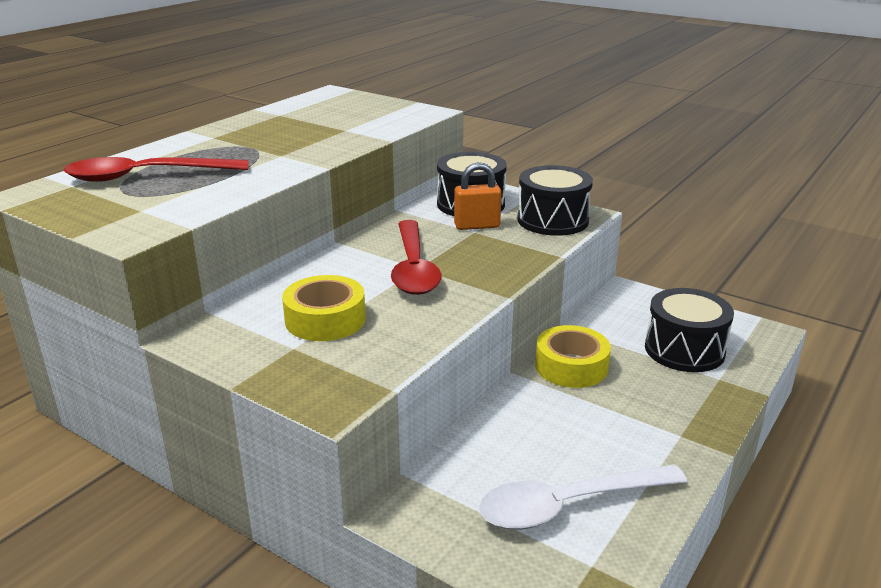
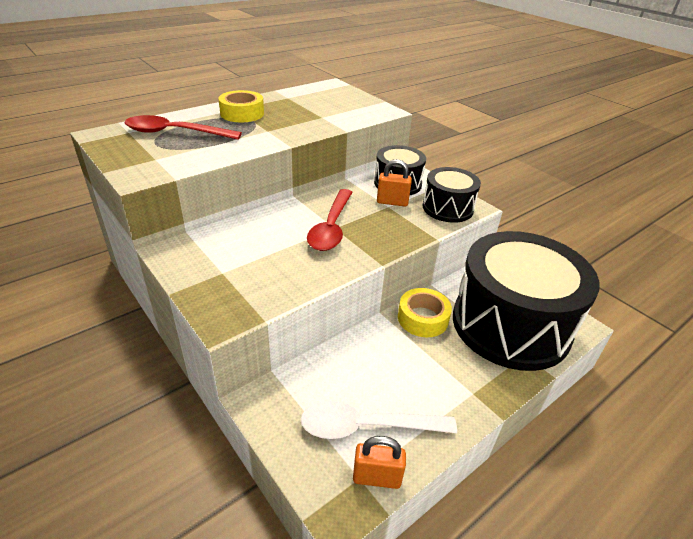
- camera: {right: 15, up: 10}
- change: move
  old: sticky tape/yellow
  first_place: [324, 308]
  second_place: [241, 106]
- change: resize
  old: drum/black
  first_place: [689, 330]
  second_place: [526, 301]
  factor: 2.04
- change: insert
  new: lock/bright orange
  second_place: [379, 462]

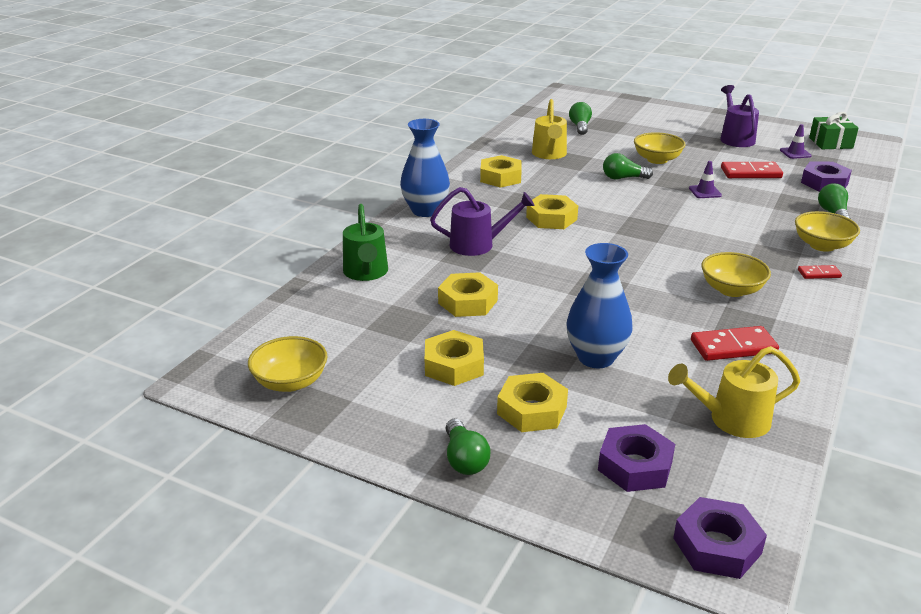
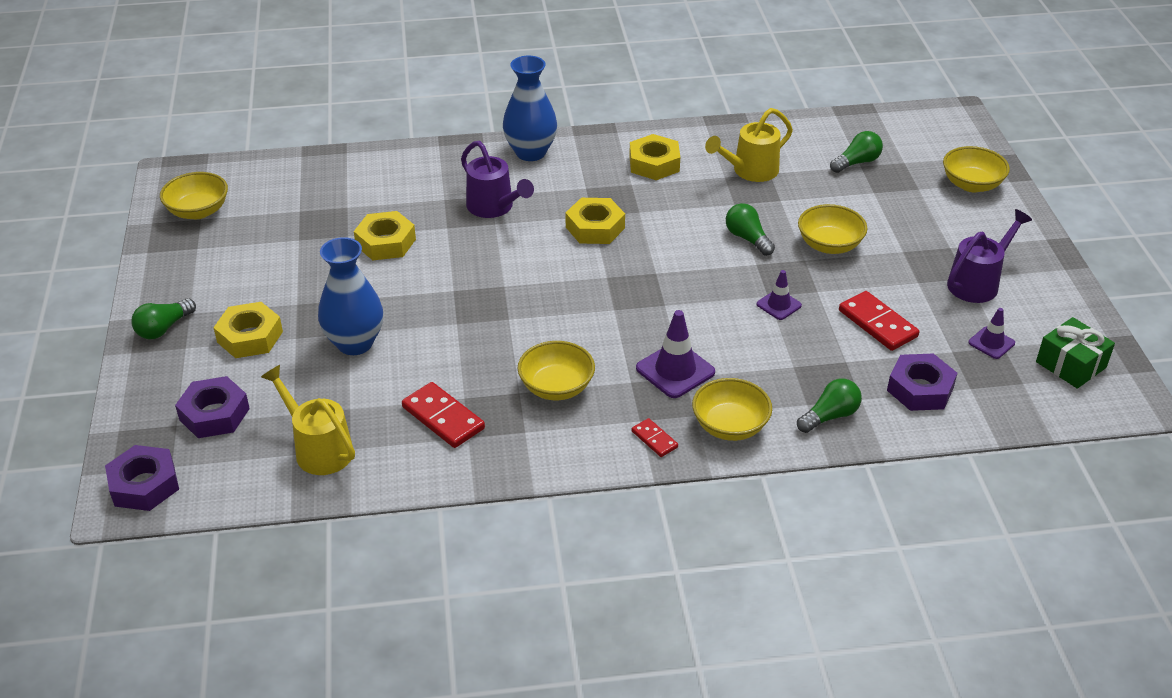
- camera: {right: 55, up: 10}
- change: delete
  old: watering can/green
  first_place: [365, 242]
- change: delete
  old: hex nut/yellow
  first_place: [454, 358]
- change: insert
  new: road cone/violet
  second_place: [675, 354]
- change: insert
  new: bowl/yellow
  second_place: [976, 169]

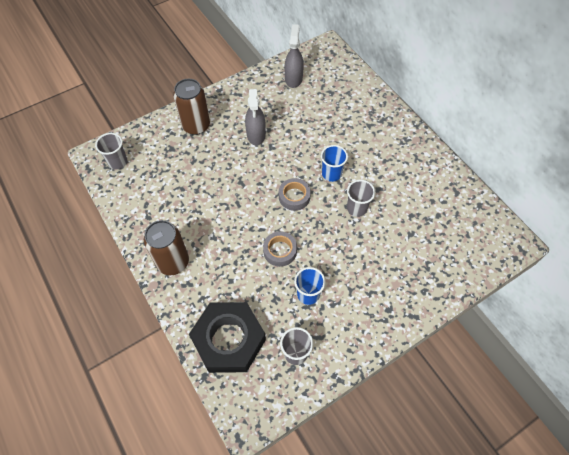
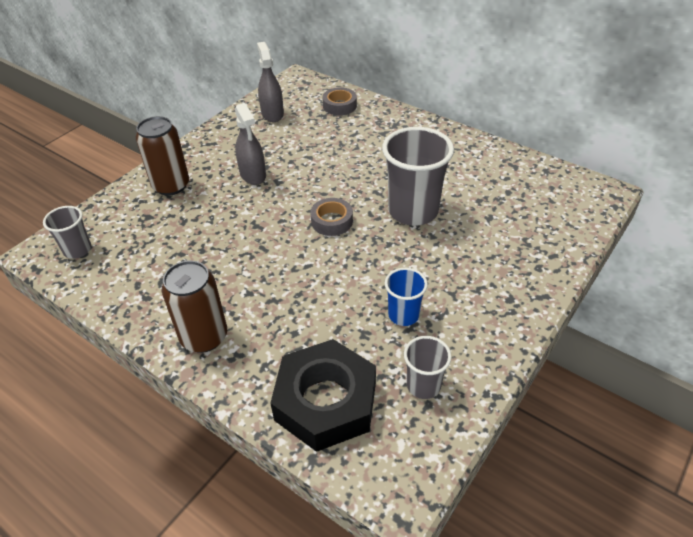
- camera: {right: -20, up: -15}
- change: move
  old: sticky tape/grey
  first_place: [280, 249]
  second_place: [340, 101]
- change: delete
  old: cup/royal blue
  first_place: [334, 163]
- change: resize
  old: cup/grey
  first_place: [361, 198]
  second_place: [418, 176]
  factor: 1.89

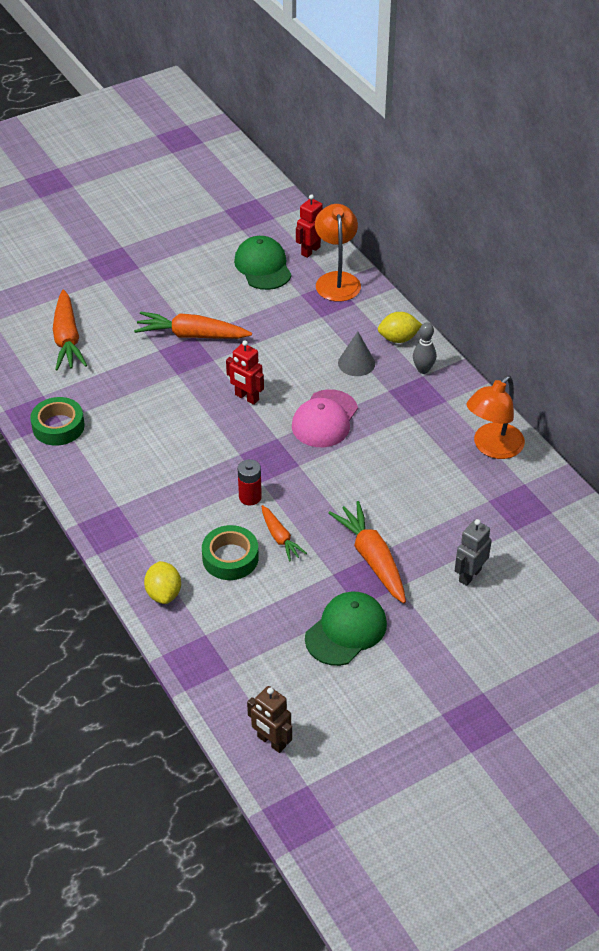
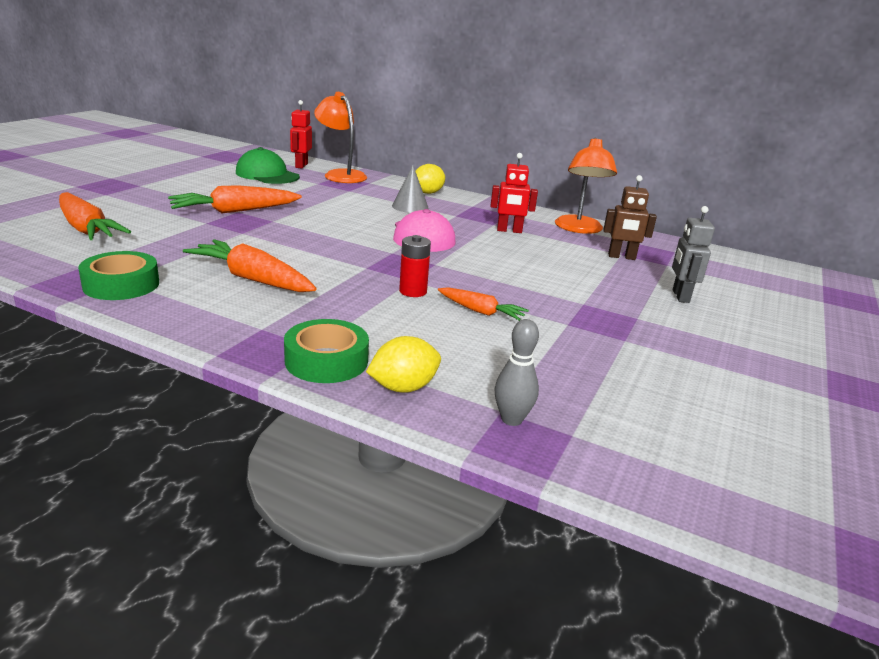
- camera: {right: -35, up: -20}
- change: rotate
  old: citrus fruit/yellow
  first_place: [162, 582]
  second_place: [403, 364]
  degrees: -75
- change: move
  old: sticky tape/green
  first_place: [230, 552]
  second_place: [326, 351]
- change: move
  old: robot/crimson
  first_place: [245, 372]
  second_place: [514, 193]
- change: move
  old: robot/russet
  first_place: [269, 719]
  second_place: [630, 217]
- change: delete
  old: cap/green
  first_place: [346, 629]
- change: move
  old: carrot/bright orange
  first_place: [367, 552]
  second_place: [250, 265]
- change: move
  old: skittle/grey
  first_place: [424, 348]
  second_place: [517, 372]

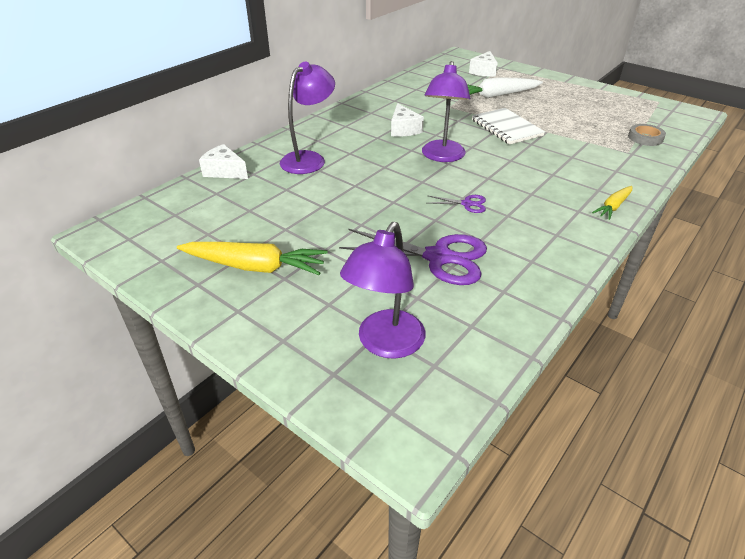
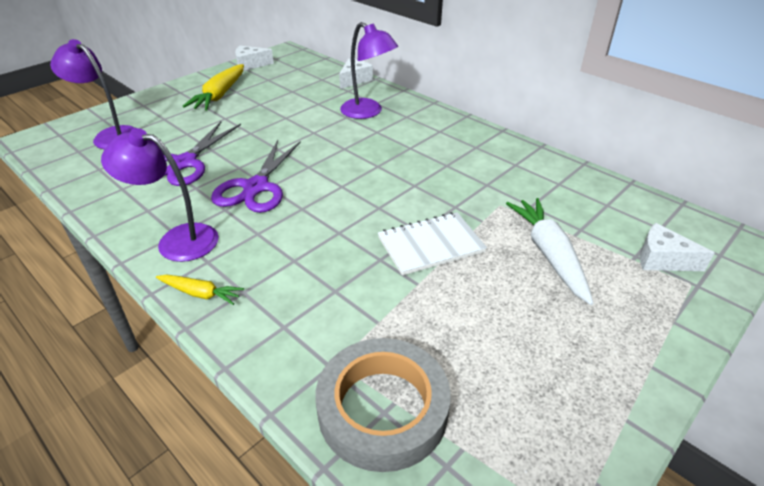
- camera: {right: 95, up: 0}
- change: move
  old: cheese wedge/white
  first_place: [407, 120]
  second_place: [254, 58]
- change: move
  old: reading lamp/violet
  first_place: [446, 111]
  second_place: [160, 195]
- change: resize
  old: scissors/violet
  first_place: [457, 204]
  second_place: [256, 176]
  factor: 2.16
- change: rotate
  old: carrot/yellow
  first_place: [612, 203]
  second_place: [200, 290]
  degrees: 150
- change: resize
  old: sticky tape/grey
  first_place: [647, 135]
  second_place: [383, 405]
  factor: 2.09

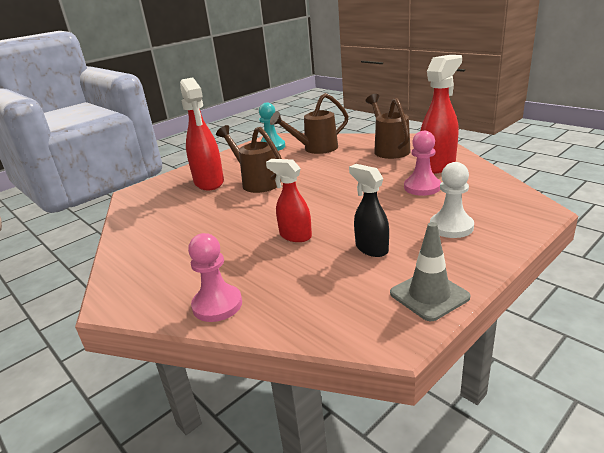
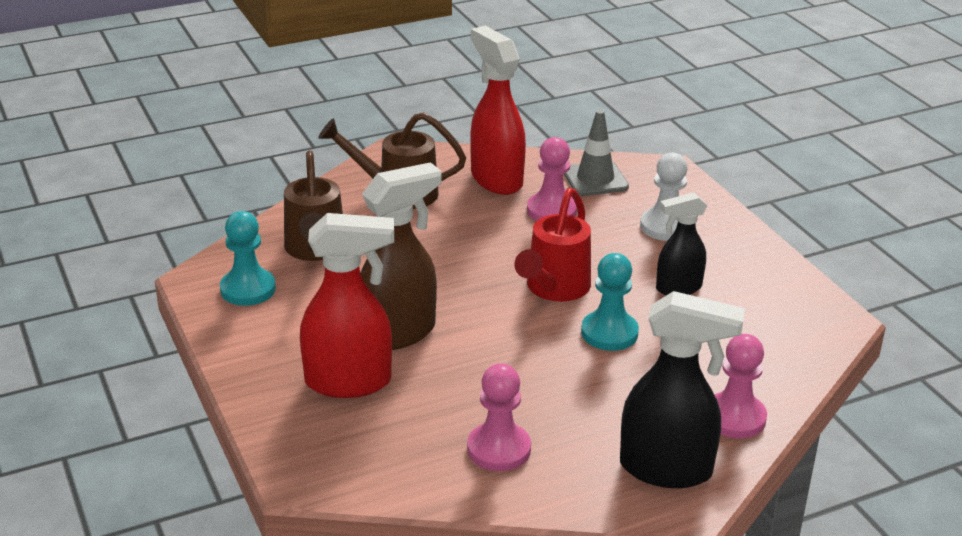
- camera: {right: -75, up: 5}
- change: replace
  old: watering can/russet
  new: spray cleaner/russet
  first_place: [249, 159]
  second_place: [401, 256]
- change: replace
  old: spray cleaner/crimson
  new: game pawn/turquoise
  first_place: [289, 200]
  second_place: [610, 302]
- change: move
  old: road cone/grey
  first_place: [430, 271]
  second_place: [596, 153]
- change: insert
  new: game pawn/pink
  second_place: [499, 417]
- change: insert
  new: watering can/crimson
  second_place: [552, 245]
- change: insert
  new: spray cleaner/black
  second_place: [682, 389]

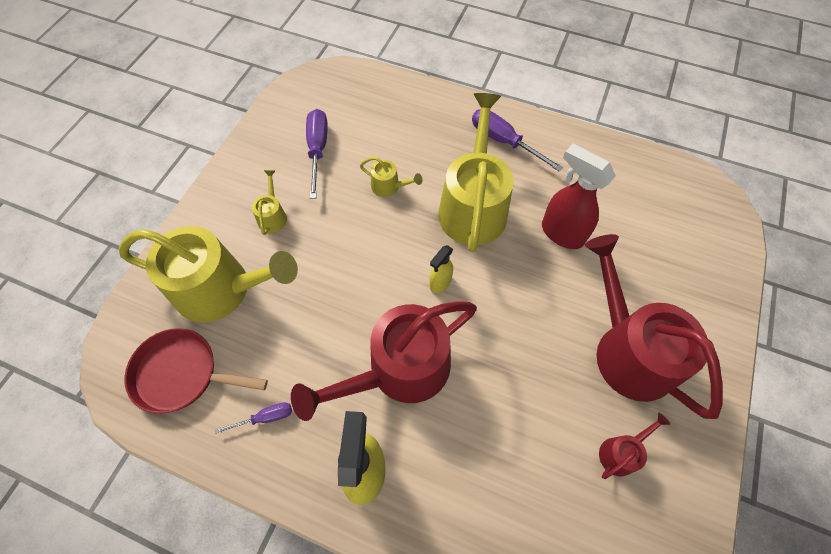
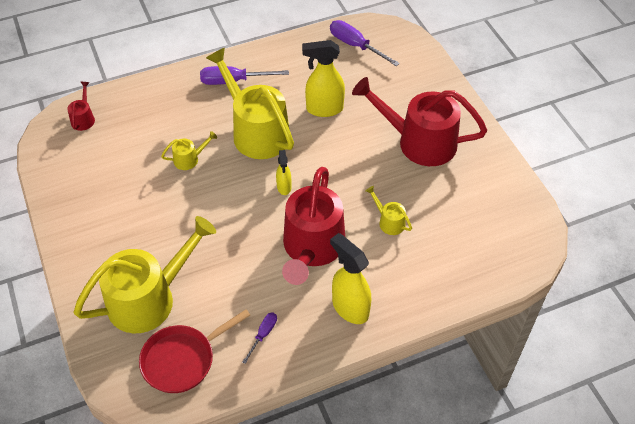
- camera: {right: -45, up: -10}
- change: move
  old: watering can/yellow
  first_place: [269, 202]
  second_place: [389, 210]
- change: move
  old: screwdriver/violet
  first_place: [317, 154]
  second_place: [365, 43]
- change: recolor
  old: spray cleaner/crimson
  new: spray cleaner/yellow
  first_place: [579, 196]
  second_place: [323, 78]
- change: move
  old: watering can/crimson
  first_place: [634, 446]
  second_place: [81, 106]

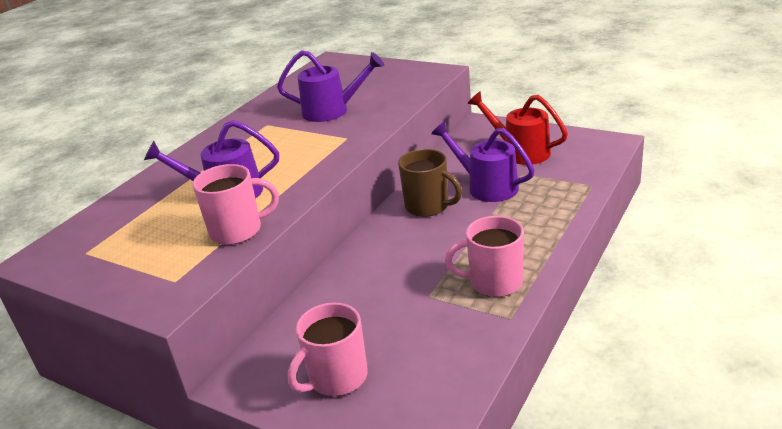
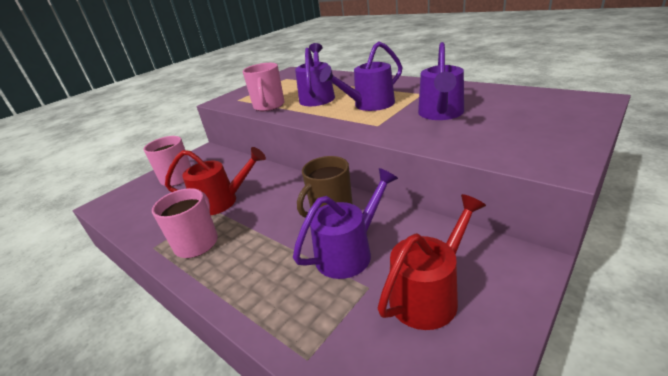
- camera: {right: 100, up: 0}
- change: insert
  new: watering can/crimson
  second_place: [215, 181]
- change: insert
  new: watering can/violet
  second_place: [360, 76]

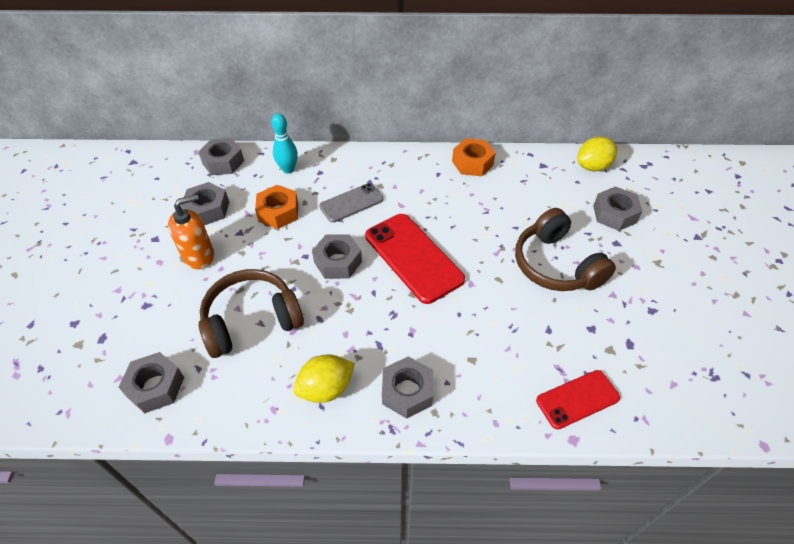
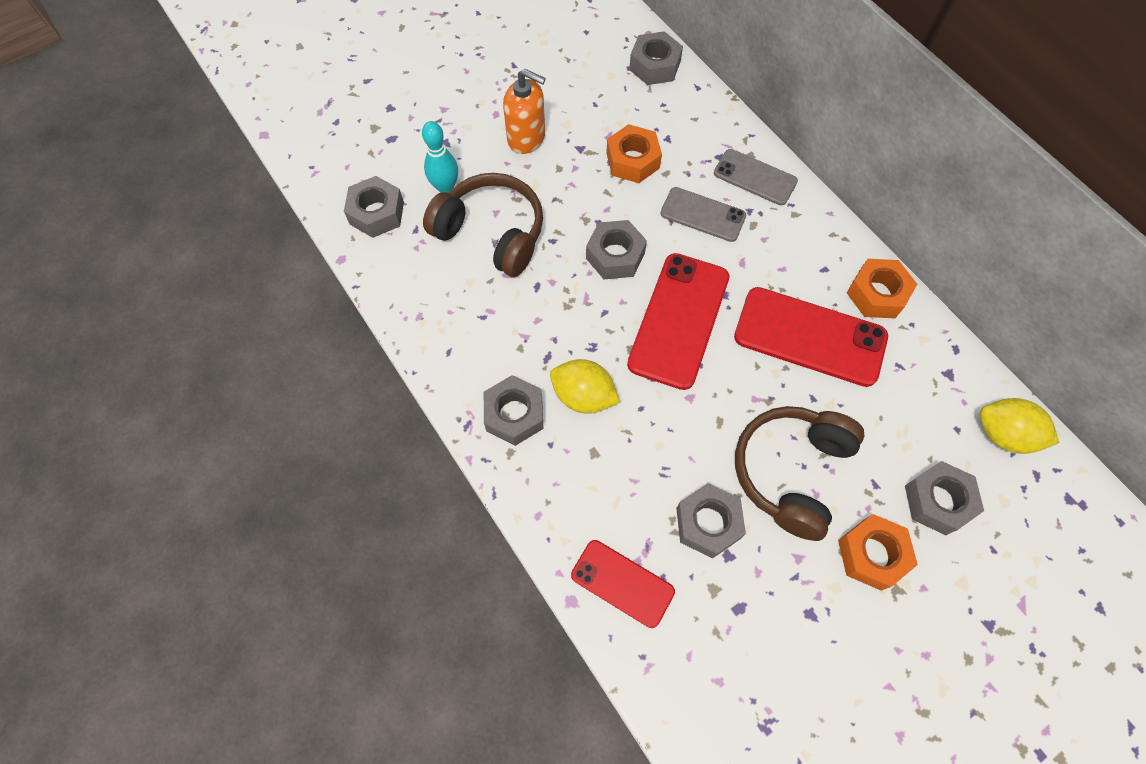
- camera: {right: 55, up: 15}
- change: move
  old: hex nut/grey
  first_place: [205, 203]
  second_place: [711, 521]
- change: move
  old: skittle/turquoise
  first_place: [284, 143]
  second_place: [440, 157]
- change: move
  old: citrus fruit/yellow
  first_place: [324, 379]
  second_place: [585, 386]
- change: insert
  new: smartphone/grey
  second_place: [756, 177]
- change: insert
  new: smartphone/crimson
  second_place: [811, 337]
- change: insert
  new: hex nut/bright orange
  second_place: [878, 552]

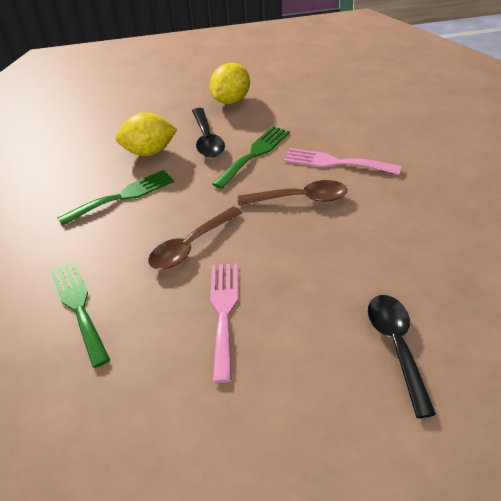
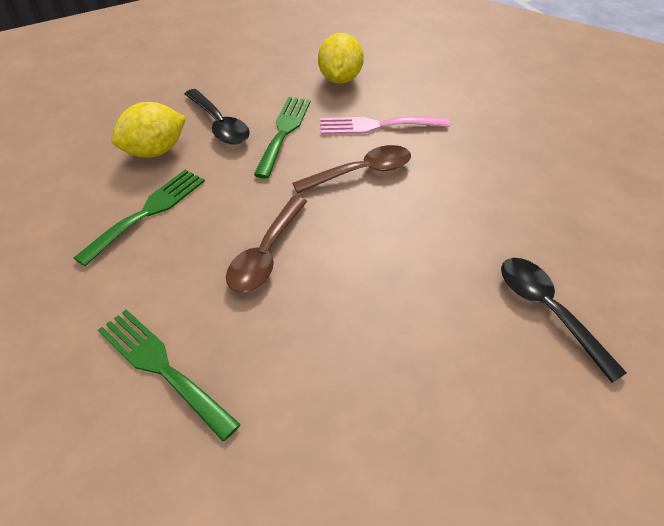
- camera: {right: -25, up: 5}
- change: move
  old: citrus fruit/yellow
  first_place: [230, 83]
  second_place: [341, 58]
- change: delete
  old: fork/pink
  first_place: [224, 323]

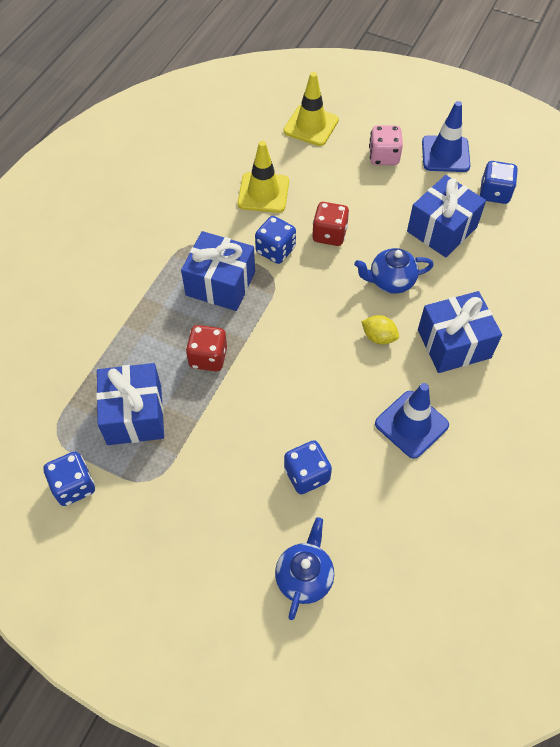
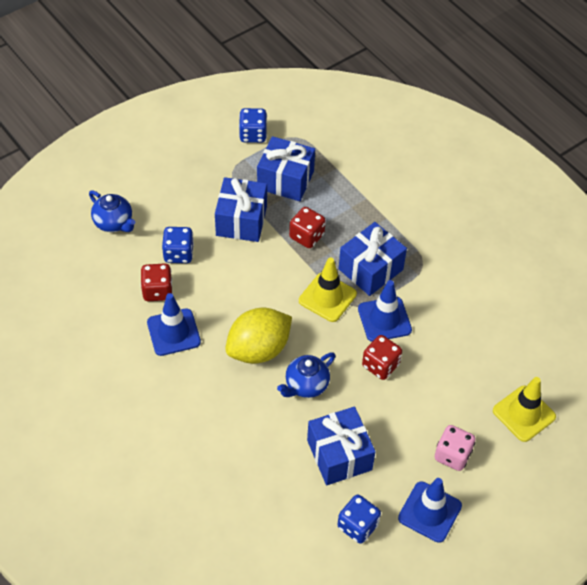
- camera: {right: 115, up: -5}
- change: move
  old: road cone/yellow
  first_place: [263, 177]
  second_place: [328, 290]
- change: replace
  old: die/royal blue
  new: road cone/royal blue
  first_place: [275, 240]
  second_place: [385, 311]
- change: rotate
  old: china teapot/royal blue
  first_place: [394, 271]
  second_place: [306, 375]
  degrees: -150
- change: resize
  old: citrus fruit/yellow
  first_place: [380, 330]
  second_place: [258, 336]
  factor: 2.14
- change: move
  old: present/royal blue
  first_place: [460, 332]
  second_place: [241, 209]
- change: insert
  new: die/crimson
  second_place: [157, 282]

